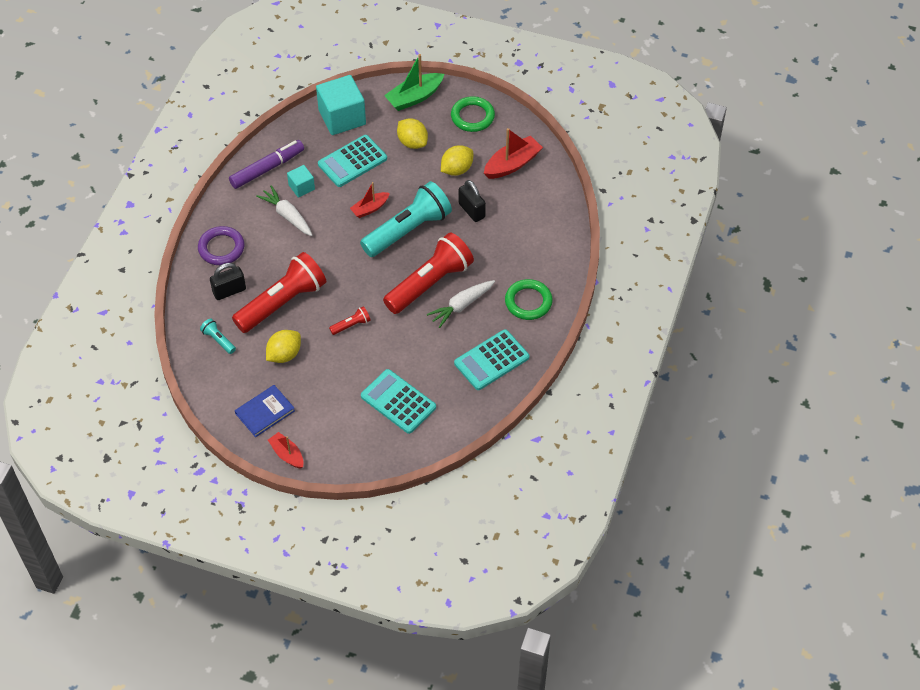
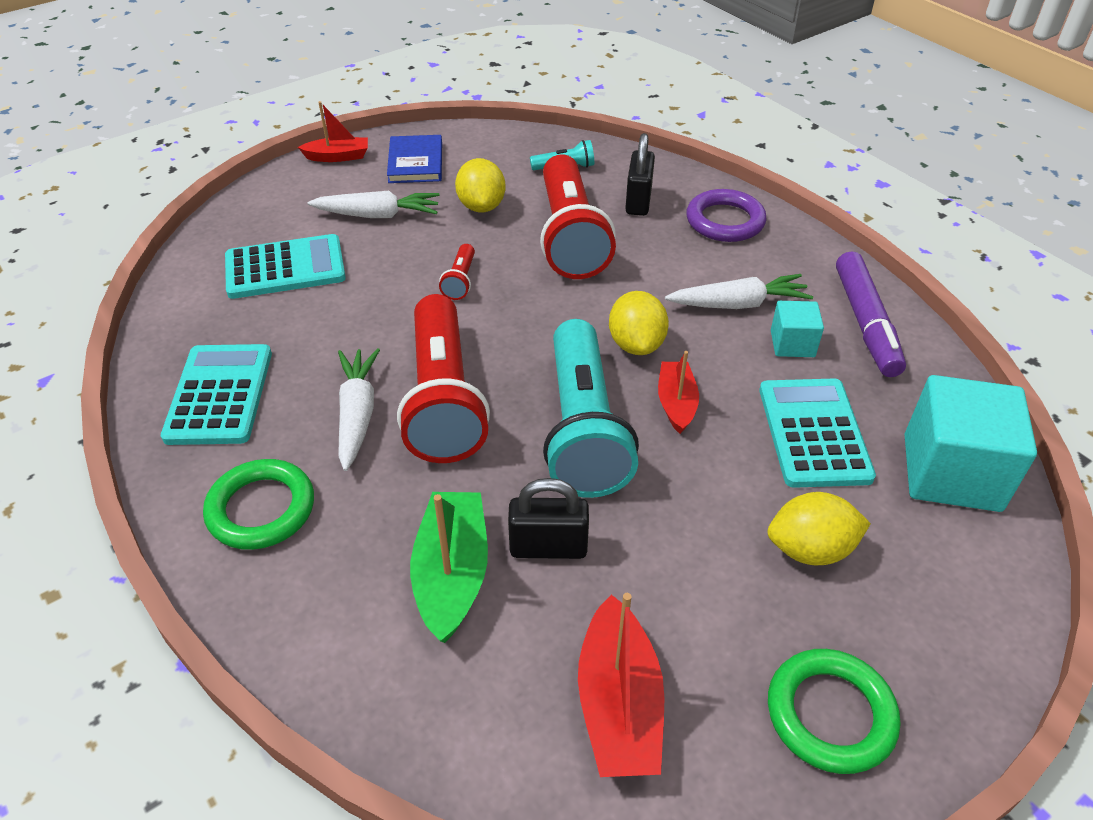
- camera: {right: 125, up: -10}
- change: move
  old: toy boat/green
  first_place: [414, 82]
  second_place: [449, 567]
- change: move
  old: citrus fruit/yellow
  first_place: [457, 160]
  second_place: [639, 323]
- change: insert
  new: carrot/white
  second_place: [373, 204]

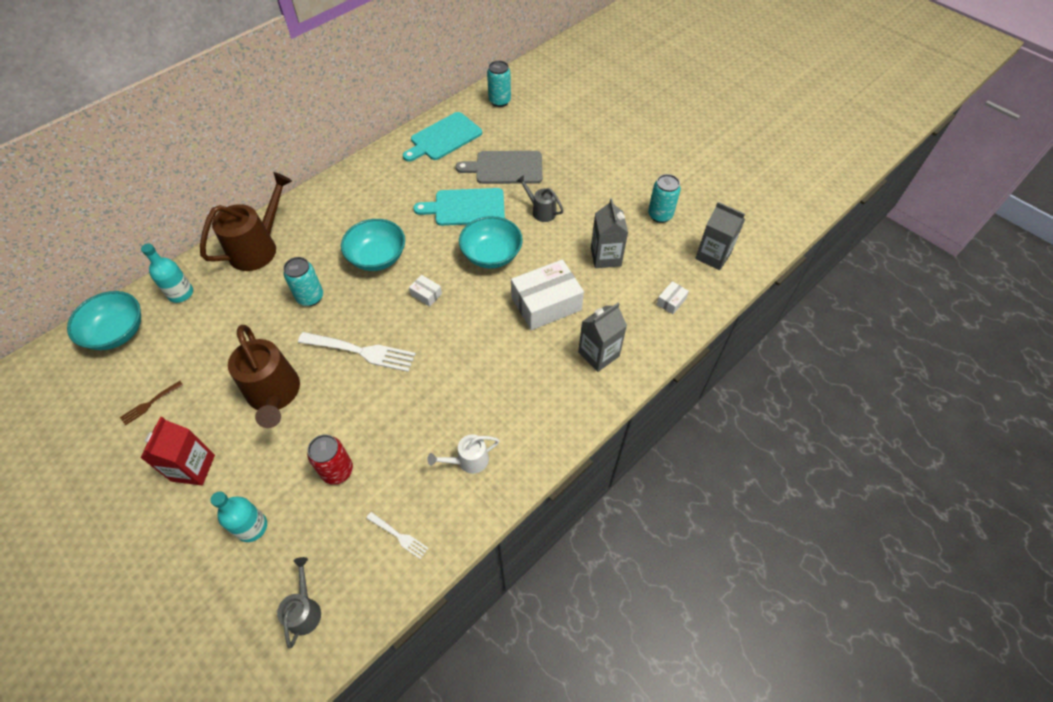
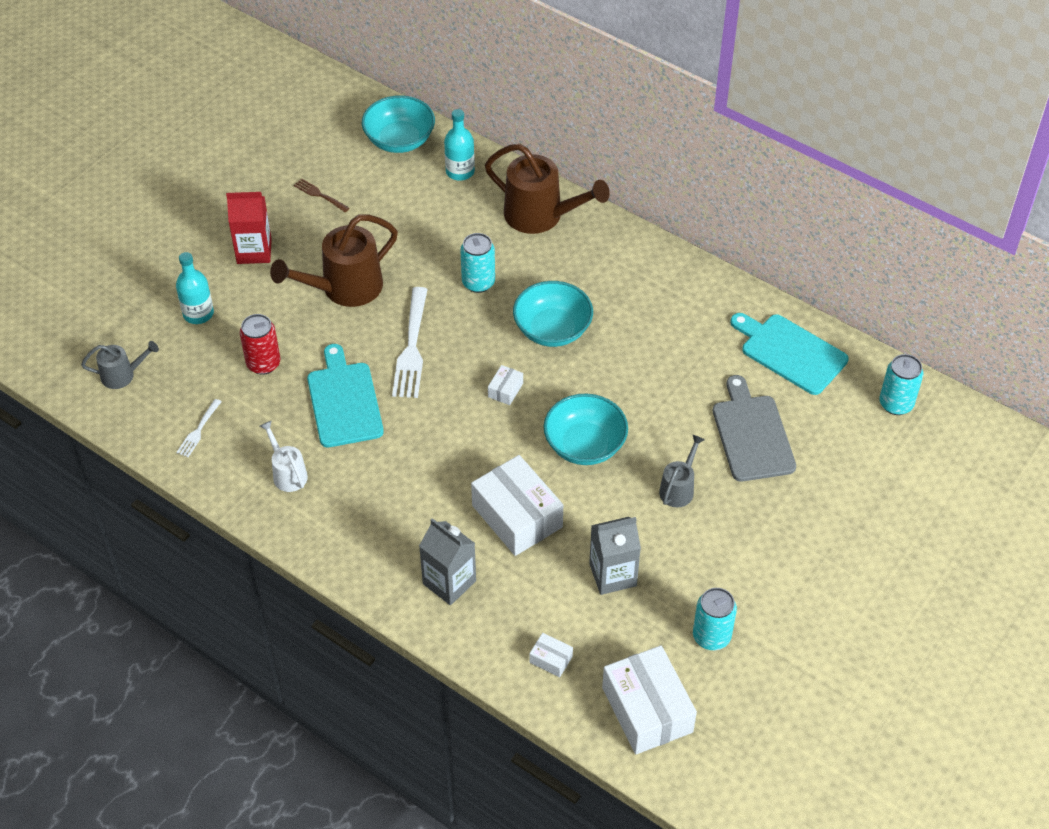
- camera: {right: 80, up: -5}
- change: move
  old: bread board/turquoise
  first_place: [459, 207]
  second_place: [345, 395]
- change: replace
  old: juice carton/grey
  new: package/white
  first_place: [720, 236]
  second_place: [649, 699]

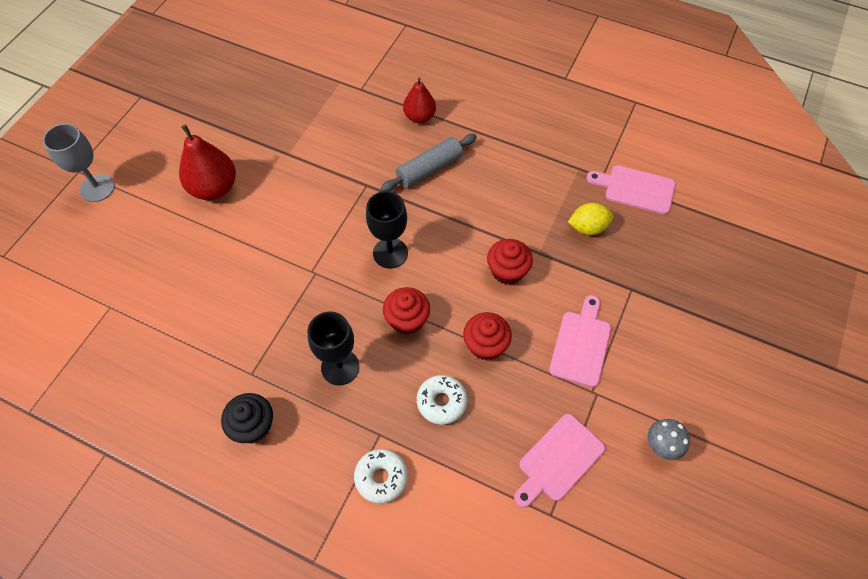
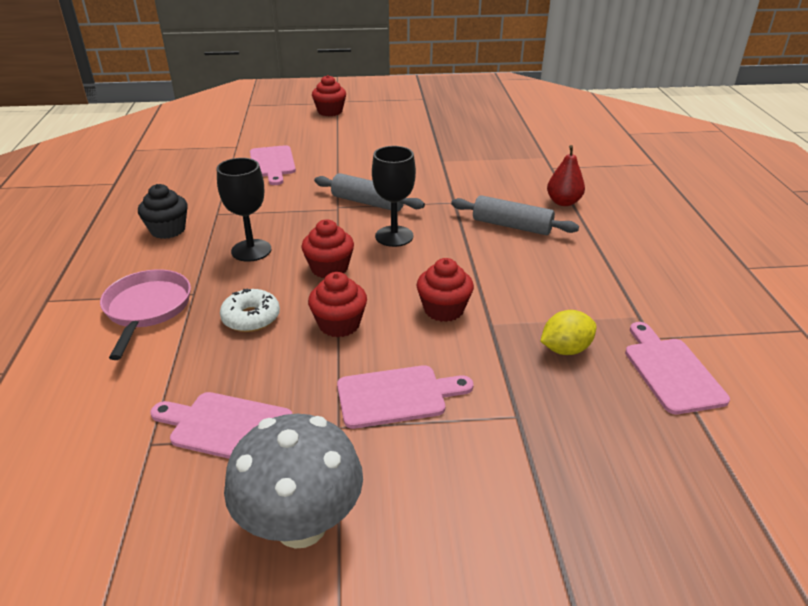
- camera: {right: 60, up: -25}
- change: replace
  old: chalice/grey
  new: cupcake/crimson
  first_place: [79, 162]
  second_place: [329, 95]
- change: delete
  old: pear/crimson
  first_place: [207, 162]
- change: replace
  old: doughnut/white
  new: skillet/pink
  first_place: [381, 476]
  second_place: [145, 314]
- change: rotate
  old: citrus fruit/yellow
  first_place: [590, 219]
  second_place: [568, 332]
  degrees: -75
- change: resize
  old: mushroom/grey
  first_place: [669, 439]
  second_place: [293, 481]
  factor: 2.04
- change: insert
  new: bread board/pink
  second_place: [273, 165]
- change: insert
  new: pastry roller/grey
  second_place: [369, 192]

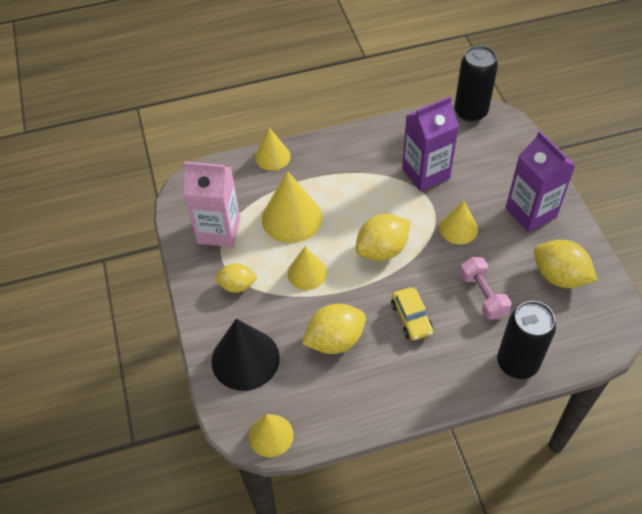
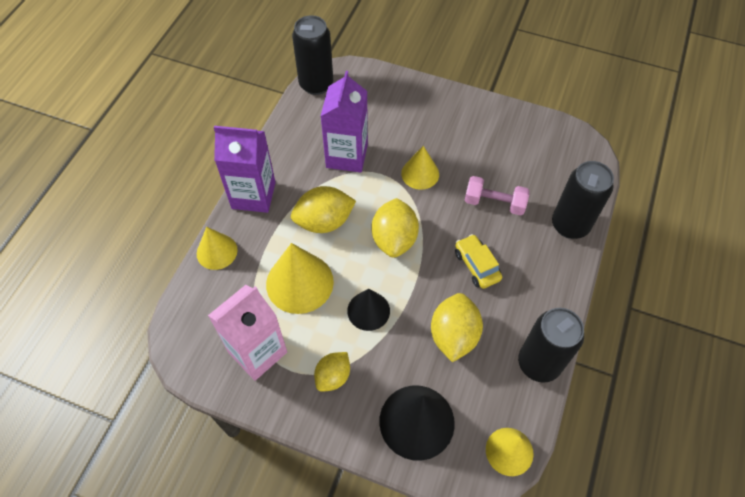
- camera: {right: -55, up: 5}
- change: recolor
  old: cone shape/yellow
  new: cone shape/black
  first_place: [307, 268]
  second_place: [368, 310]
- change: rotate
  old: toy car/yellow
  first_place: [412, 313]
  second_place: [478, 261]
  degrees: -135
- change: move
  old: juice carton/violet
  first_place: [540, 181]
  second_place: [245, 169]
- change: move
  old: citrus fruit/yellow
  first_place: [565, 264]
  second_place: [323, 209]
- change: insert
  new: soda can/black
  second_place: [551, 345]

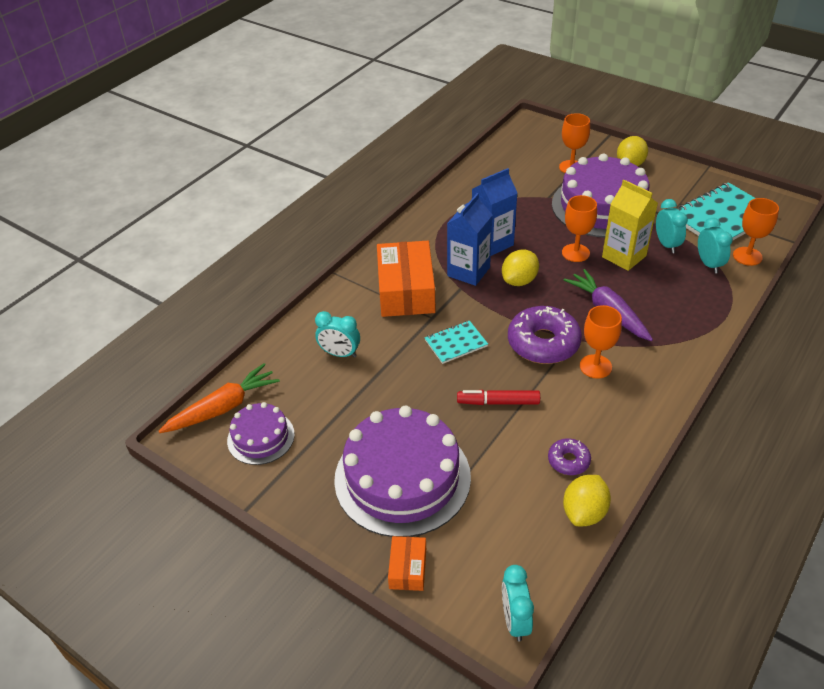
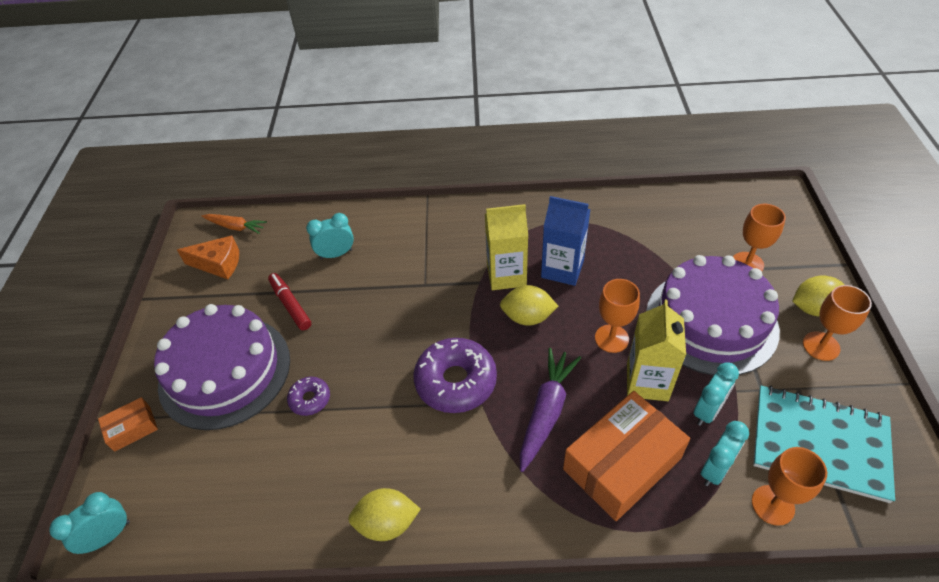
- camera: {right: 55, up: 5}
- change: resize
  old: carrot/bright orange
  first_place: [219, 398]
  second_place: [234, 224]
  factor: 0.64
- change: replace
  old: cake/violet
  new: cheese wedge/bright orange
  first_place: [261, 433]
  second_place: [208, 257]
- change: rotate
  old: alarm clock/turquoise
  first_place: [337, 334]
  second_place: [330, 236]
  degrees: 90
- change: move
  old: package/bright orange
  first_place: [406, 279]
  second_place: [626, 456]
- change: delete
  old: notepad/turquoise
  first_place: [456, 342]
- change: recolor
  old: juice carton/royal blue
  new: juice carton/yellow
  first_place: [469, 239]
  second_place: [506, 247]
- change: move
  old: marker/crimson
  first_place: [498, 397]
  second_place: [289, 301]
- change: move
  old: doughnut/violet
  first_place: [569, 456]
  second_place: [308, 396]
- change: move
  old: citrus fruit/yellow
  first_place: [587, 500]
  second_place: [384, 514]
- change: move
  old: chalice/bright orange
  first_place: [601, 342]
  second_place: [837, 323]

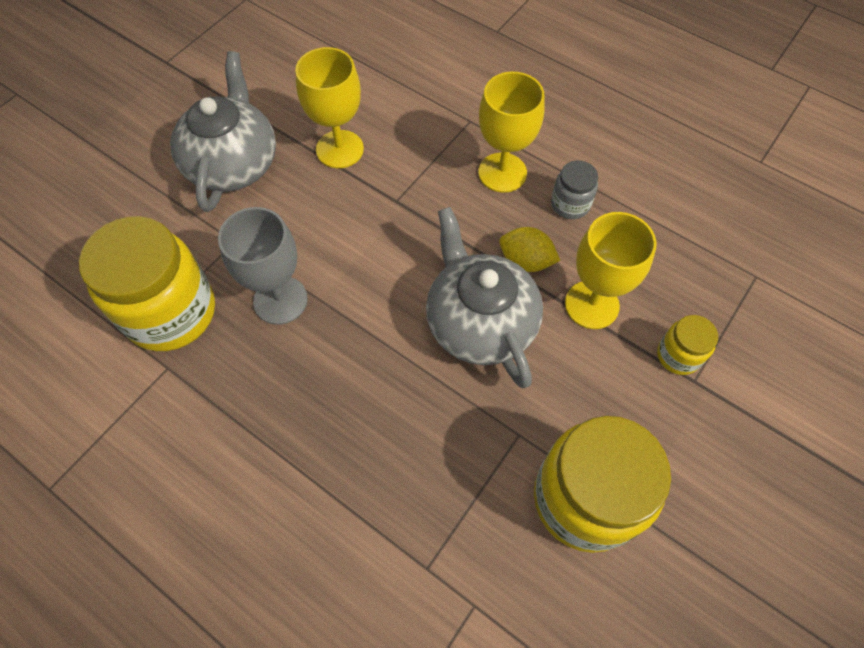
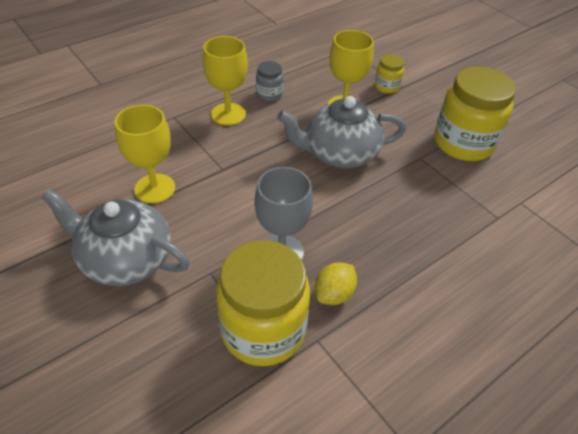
- camera: {right: -75, up: -15}
- change: move
  old: citrus fruit/yellow
  first_place: [529, 249]
  second_place: [336, 283]

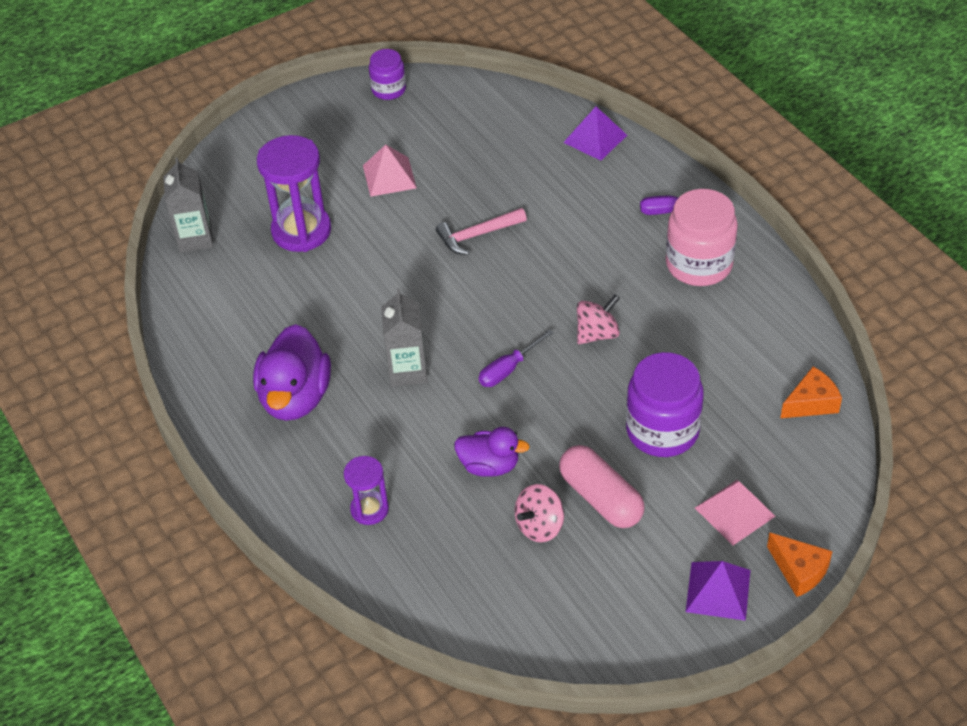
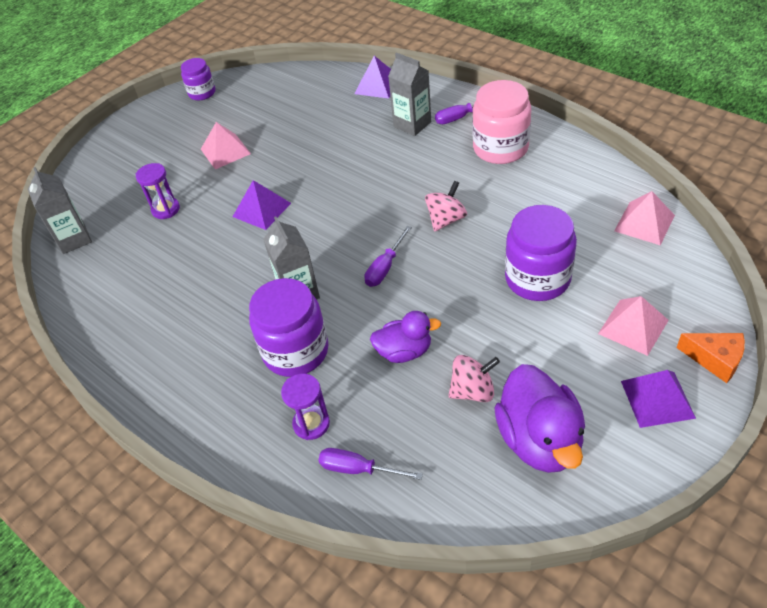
- camera: {right: -15, up: 0}
- change: move
  old: duck/violet
  first_place: [292, 372]
  second_place: [539, 418]
- change: resize
  old: sandglass/violet
  first_place: [294, 193]
  second_place: [158, 191]
  factor: 0.55
- change: delete
  old: hammer/pink
  first_place: [481, 231]
- change: rotate
  old: whirligig/pink
  first_place: [539, 513]
  second_place: [474, 378]
  degrees: -135
- change: delete
  old: pill shape/pink
  first_place: [602, 486]
- change: replace
  old: cheese wedge/bright orange
  new: pyramid shape/pink
  first_place: [811, 392]
  second_place: [644, 218]
- change: insert
  new: pyramid shape/violet
  second_place: [262, 205]
- change: insert
  new: jar/violet
  second_place: [288, 327]
- change: insert
  new: screwdriver/violet
  second_place: [370, 464]
- change: insert
  new: juice carton/grey
  second_place: [409, 94]

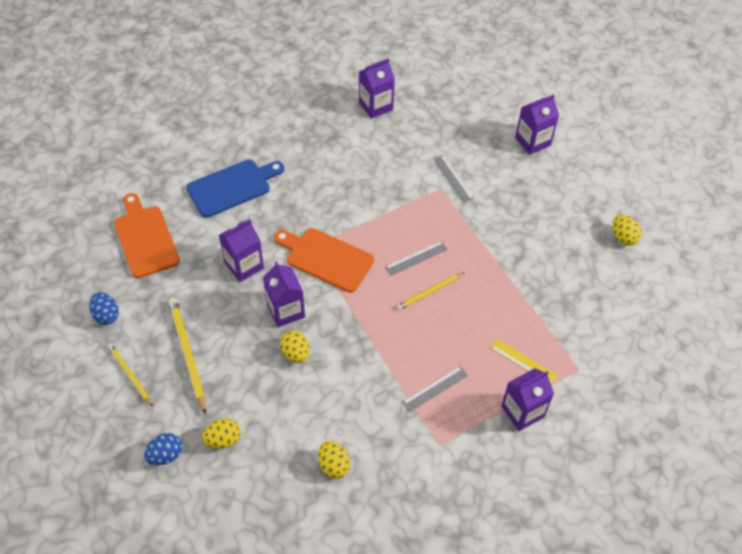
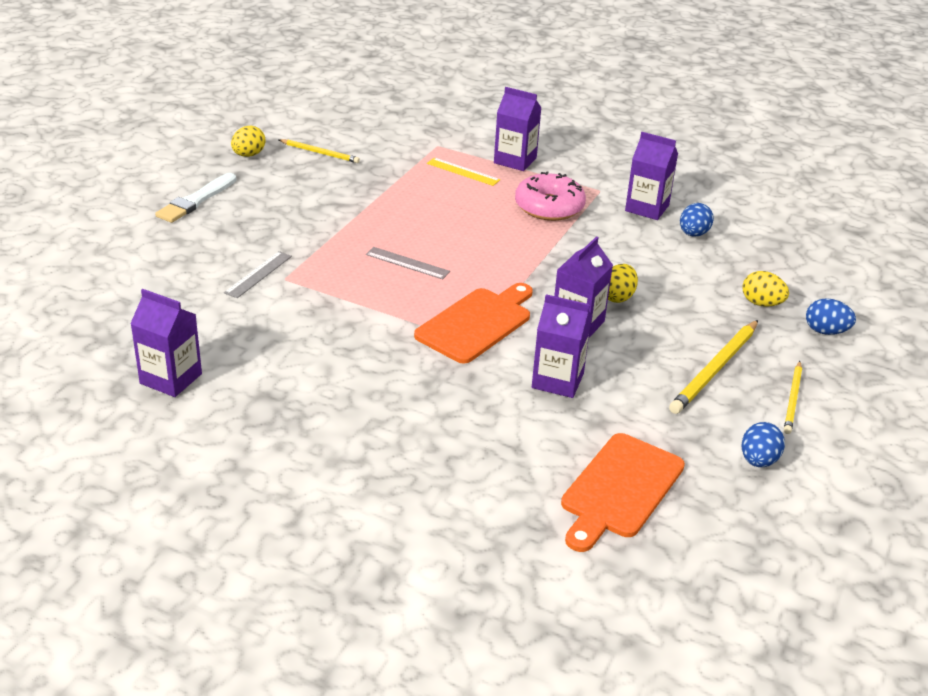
- camera: {right: -125, up: -20}
- change: delete
  old: bread board/royal blue
  first_place: [235, 188]
- change: rotate
  old: bread board/bright orange
  first_place: [324, 260]
  second_place: [473, 323]
  degrees: -135
- change: recolor
  old: egg shape/yellow
  new: egg shape/royal blue
  first_place: [334, 460]
  second_place: [697, 220]
- change: move
  old: pencil/yellow
  first_place: [431, 291]
  second_place: [319, 151]
- change: replace
  old: measuring stick/grey
  new: doughnut/pink
  first_place: [435, 389]
  second_place: [550, 196]
- change: rotate
  old: measuring stick/yellow
  first_place: [524, 362]
  second_place: [463, 172]
  degrees: -60
- change: move
  old: juice carton/violet
  first_place: [537, 124]
  second_place: [651, 176]
- change: insert
  new: brush/white
  second_place: [195, 198]

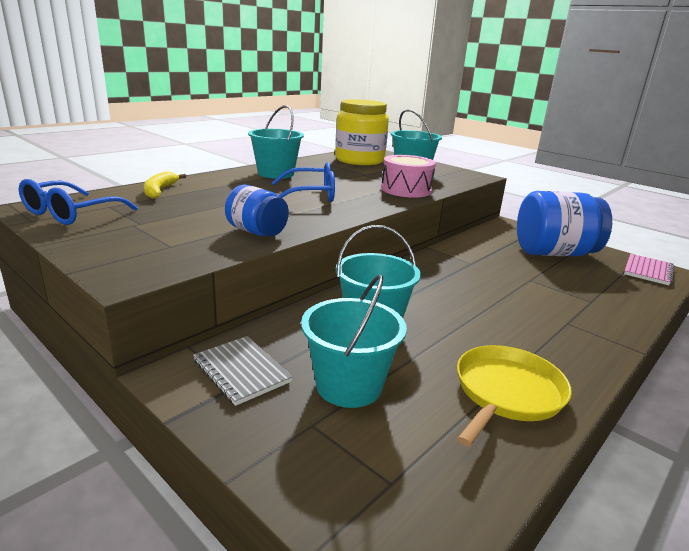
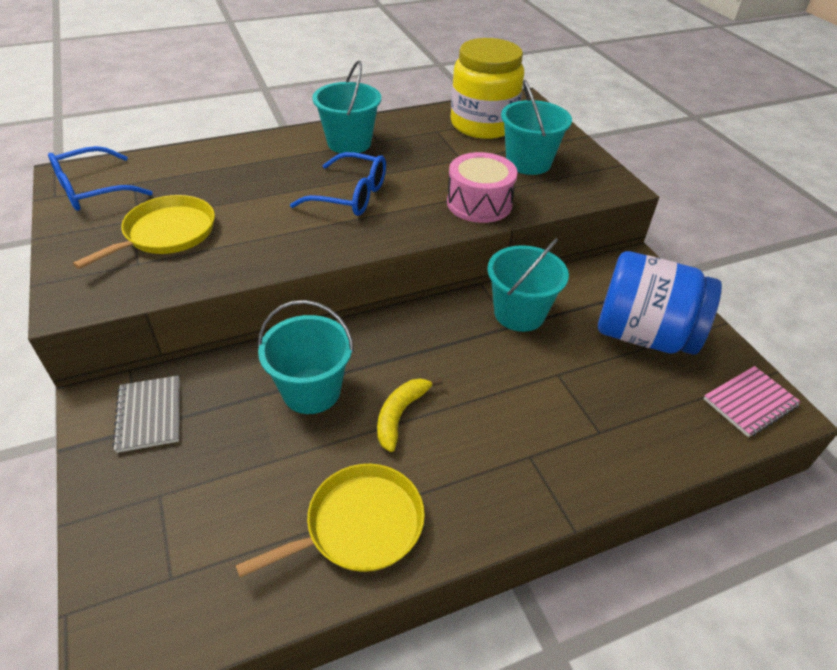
- camera: {right: 25, up: 20}
- change: move
  old: toy banana/yellow
  first_place: [165, 185]
  second_place: [410, 415]
- change: delete
  old: jar/royal blue
  first_place: [257, 210]
- change: move
  old: sand bucket/turquoise
  first_place: [354, 341]
  second_place: [528, 285]
- change: insert
  new: skillet/yellow
  second_place: [144, 232]

